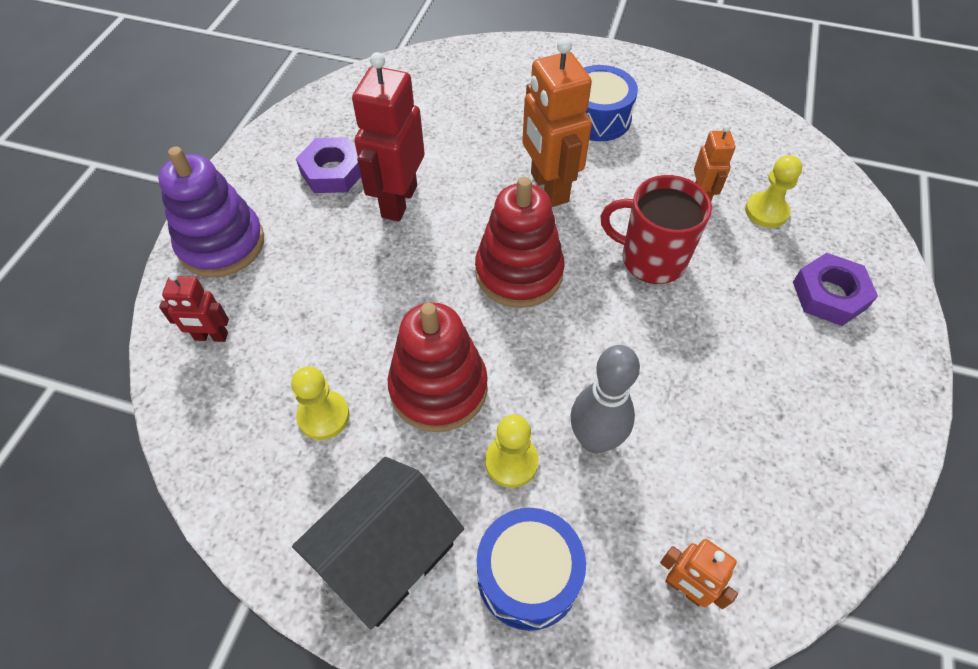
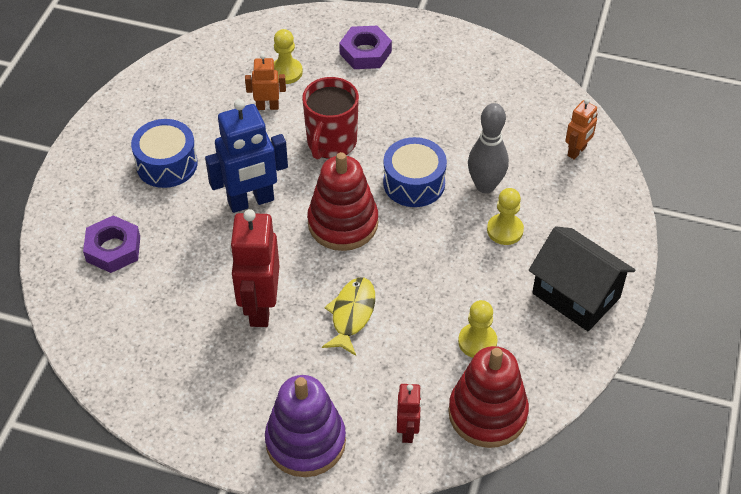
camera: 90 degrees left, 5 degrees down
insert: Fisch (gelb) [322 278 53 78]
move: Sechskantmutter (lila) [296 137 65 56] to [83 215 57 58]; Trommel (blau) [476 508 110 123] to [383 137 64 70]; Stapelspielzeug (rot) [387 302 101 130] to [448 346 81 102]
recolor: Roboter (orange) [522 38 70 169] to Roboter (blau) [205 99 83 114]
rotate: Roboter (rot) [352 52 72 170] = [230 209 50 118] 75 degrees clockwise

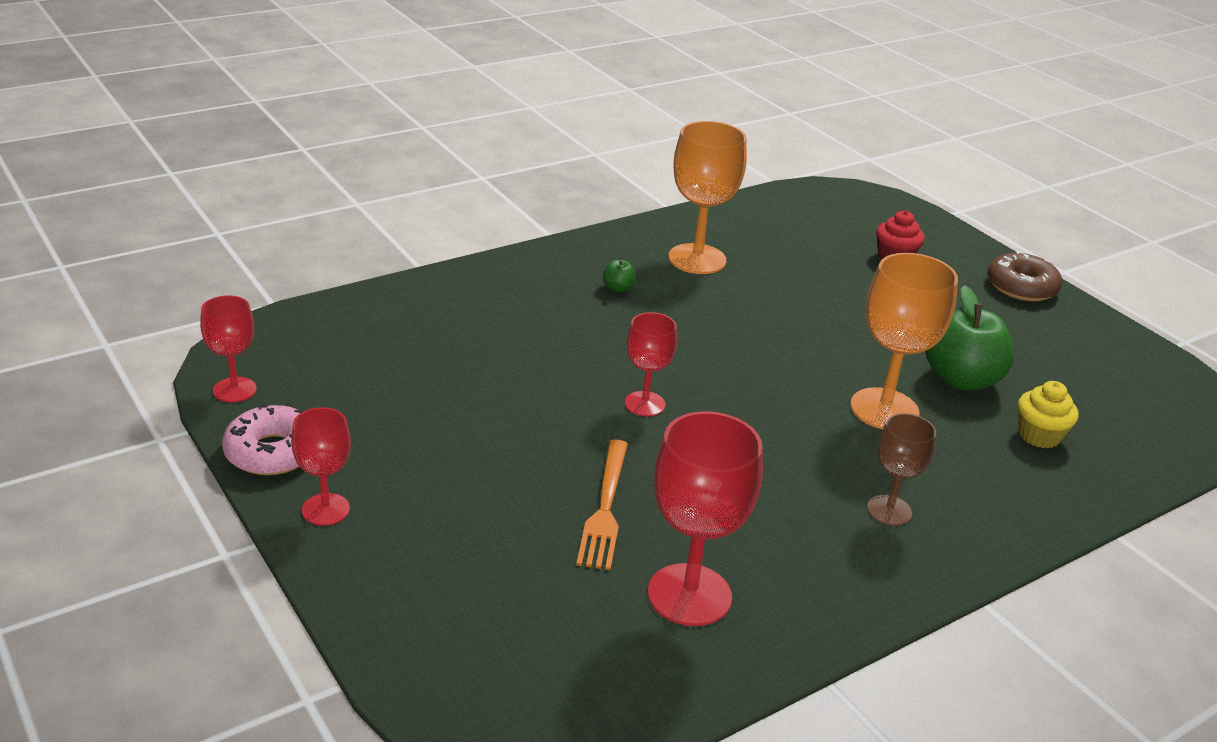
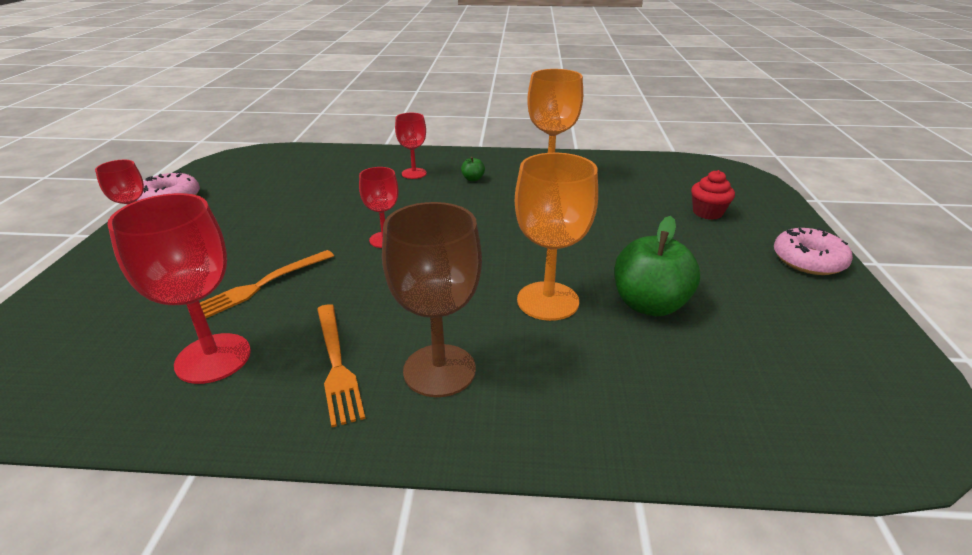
camera: 40 degrees right, 0 degrees up
delete: Muffin (gelb) [1018 381 61 67]
insert: Gabel (orange) [317 304 48 123]
move: Kelch (rot) [200 295 57 108] to [395 113 32 66]
recolor: Donut (braun) [987 251 75 50] to Donut (rosa) [774 228 79 47]
resize: Kelch (braun) [867 413 69 113] = [382 202 100 195] x1.71

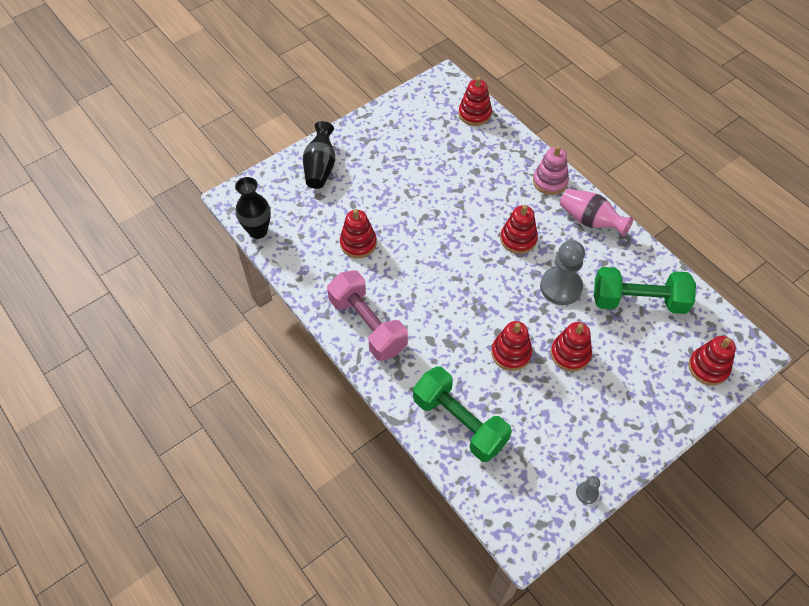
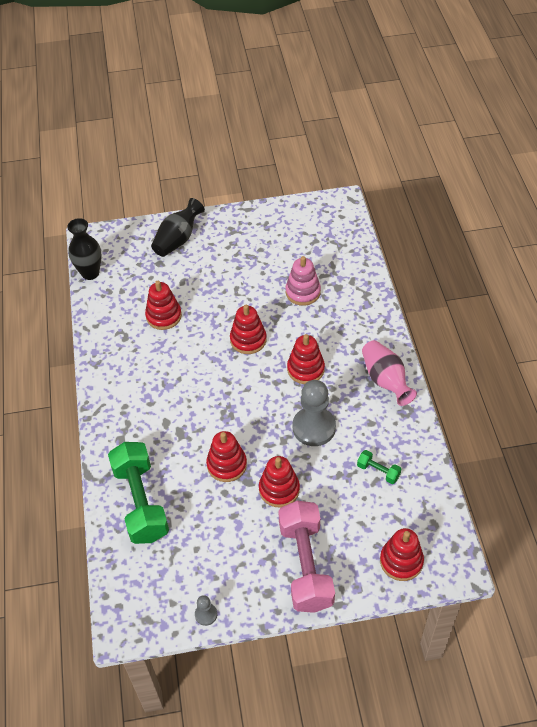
camera: 30 degrees right, 5 degrees down
move: Stapelspielzeug (rot) [459 77 33 49] to [230 305 37 49]; Hantel (rosa) [327 270 81 91] to [278 500 57 113]; Stapelspielzeug (rosa) [533 146 36 49] to [285 256 36 50]
resize: Hantel (grün) [594 267 102 47] = [357 450 44 34] x0.44

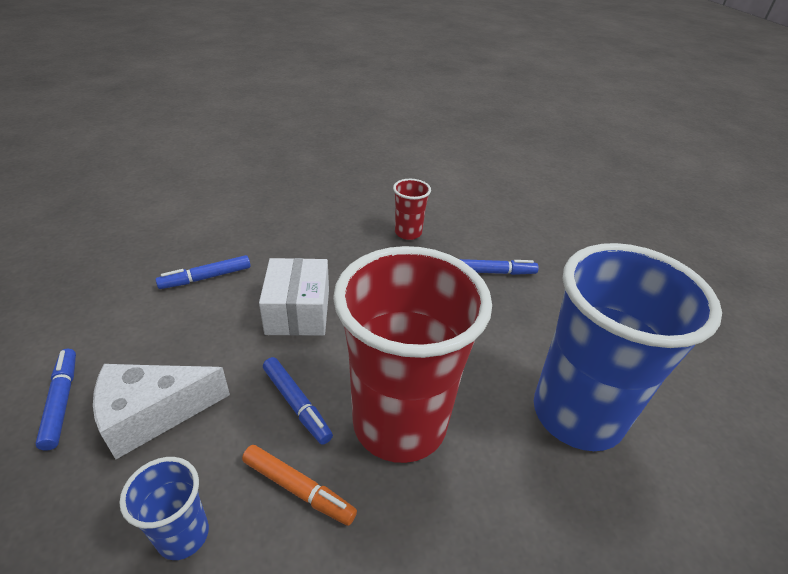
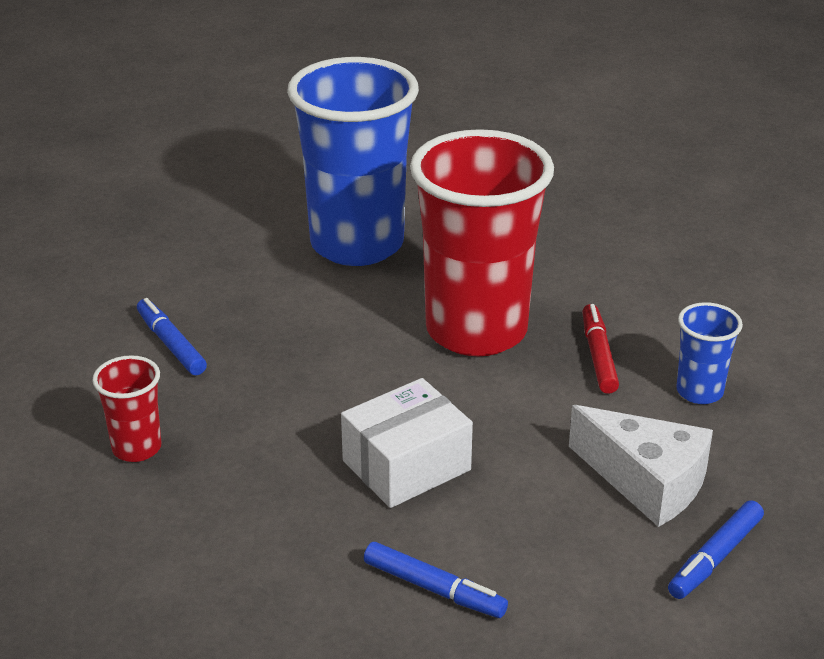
camera: 120 degrees left, 5 degrees down
delete: Filzstift (blau) [263 357 70 88]
recolor: Filzstift (orange) [242 445 115 81] to Filzstift (rot) [582 304 37 90]

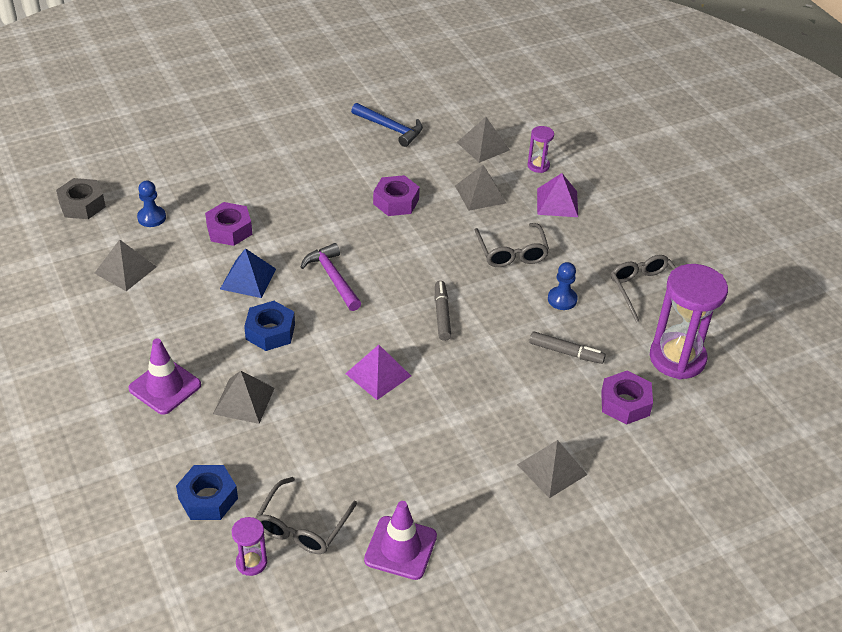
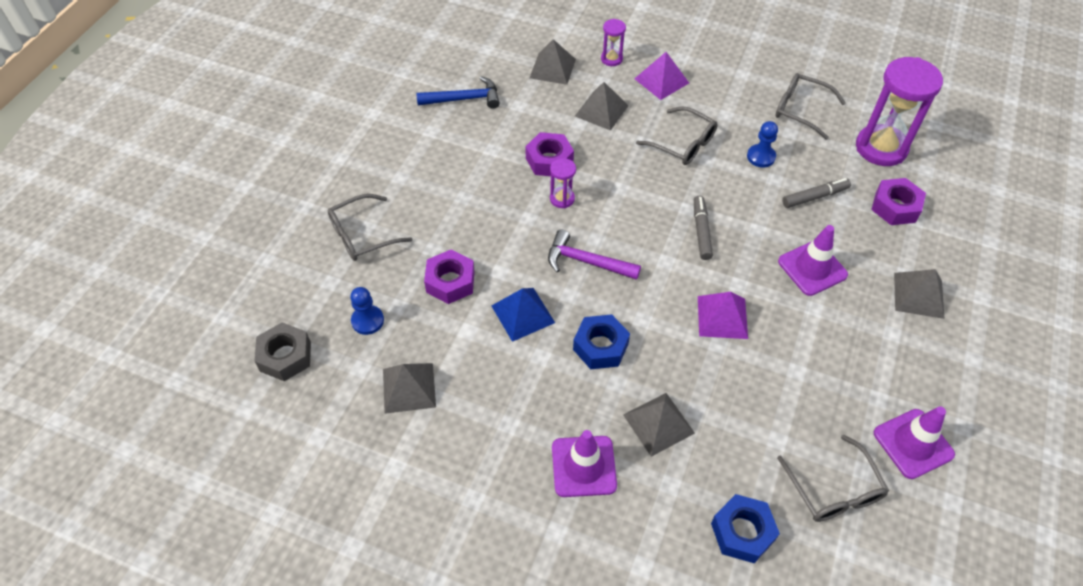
camera: 40 degrees left, 10 degrees up
insert: Brille (grau) [328 194 84 67]; Leitkegel (lila) [778 225 70 71]
move: Sanduhr (lila) [232 517 35 59] to [550 158 26 50]
rotate: Filzstift (grau) [435 281 16 60] = [694 195 19 65] 45 degrees clockwise

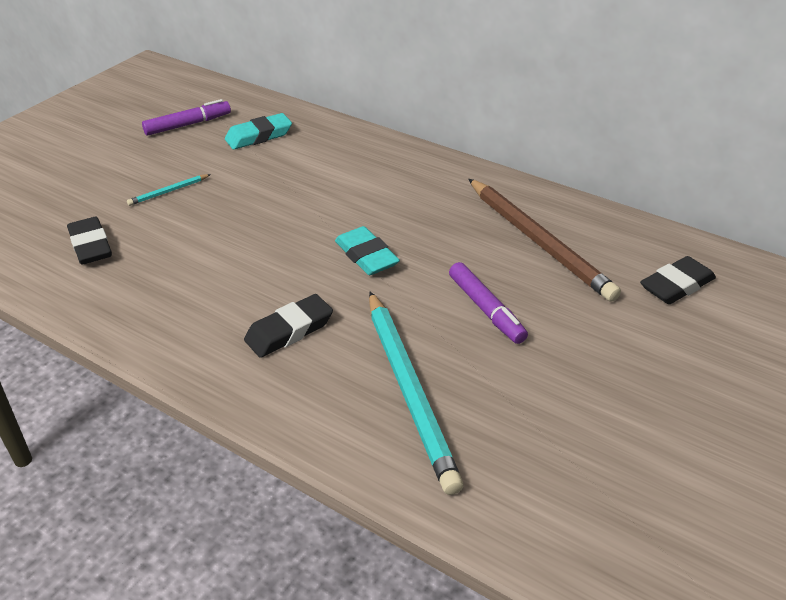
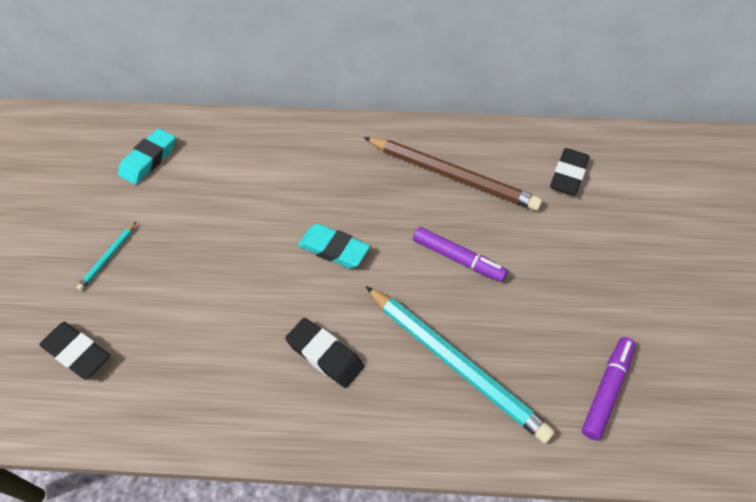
camera: 30 degrees left, 15 degrees up
move: Filzstift (lila) [142 99 89 37] to [582 337 53 104]
rotate: Radiergummi (schwarz) [244 294 89 64] = [285 318 79 70] 75 degrees counterclockwise

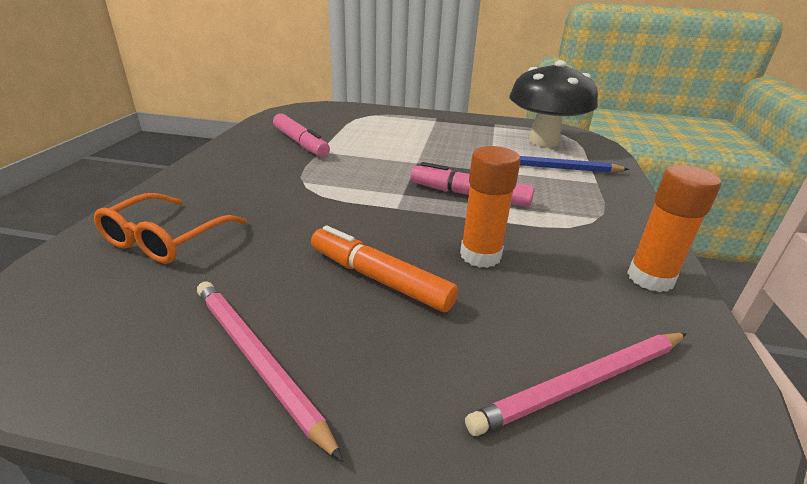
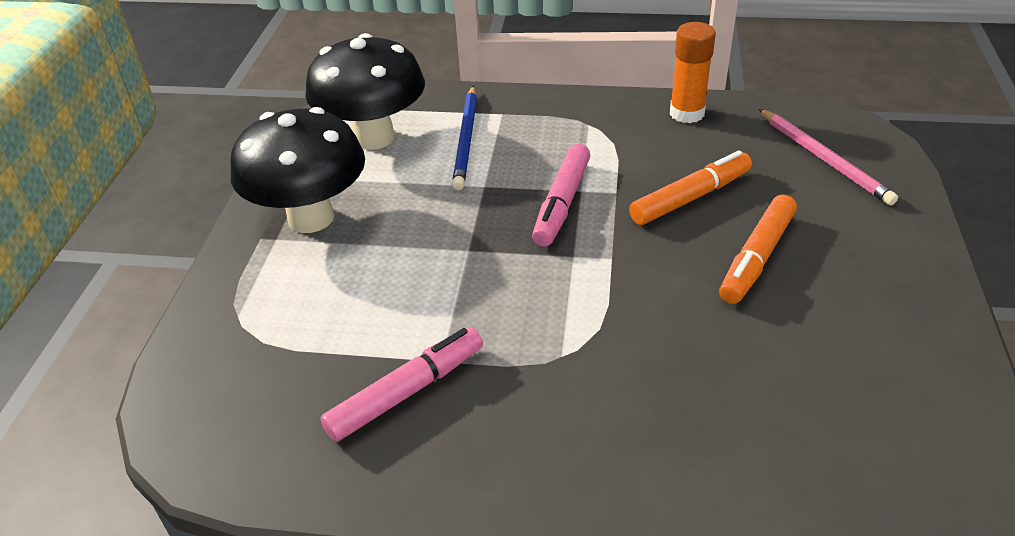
camera: 90 degrees left, 10 degrees up
delete: Brille (orange) [94 193 153 71]; Bleistift (rosa) [197 281 146 181]
insert: Pilz (schwarz) [231 107 134 126]
replace: Klebestift (orange) [460 146 61 122] to Filzstift (orange) [629 150 123 75]

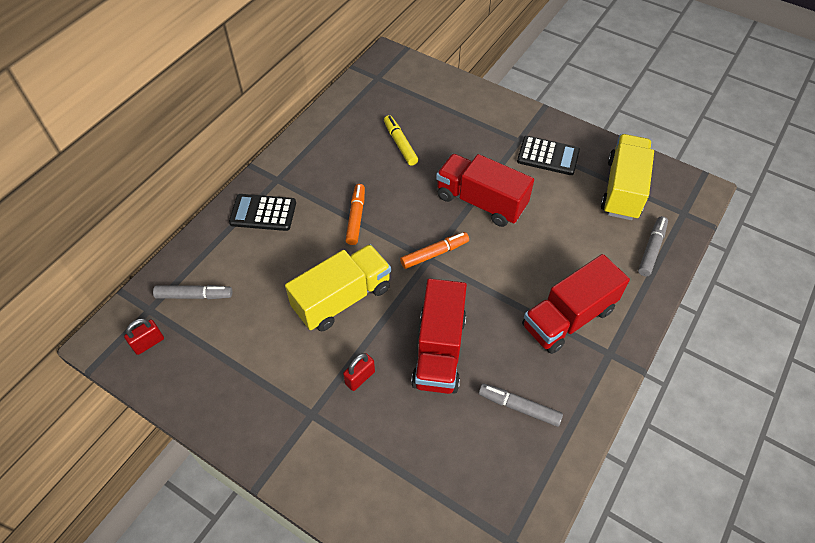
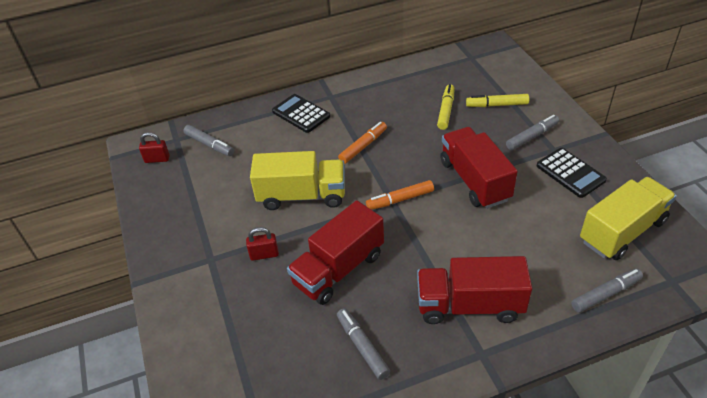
camera: 40 degrees right, 10 degrees down
insert: Filzstift (gelb) [466 94 63 13]; Filzstift (grau) [506 115 53 35]
rotate: Filzstift (orange) [400 232 69 37] = [366 180 68 30] 150 degrees clockwise

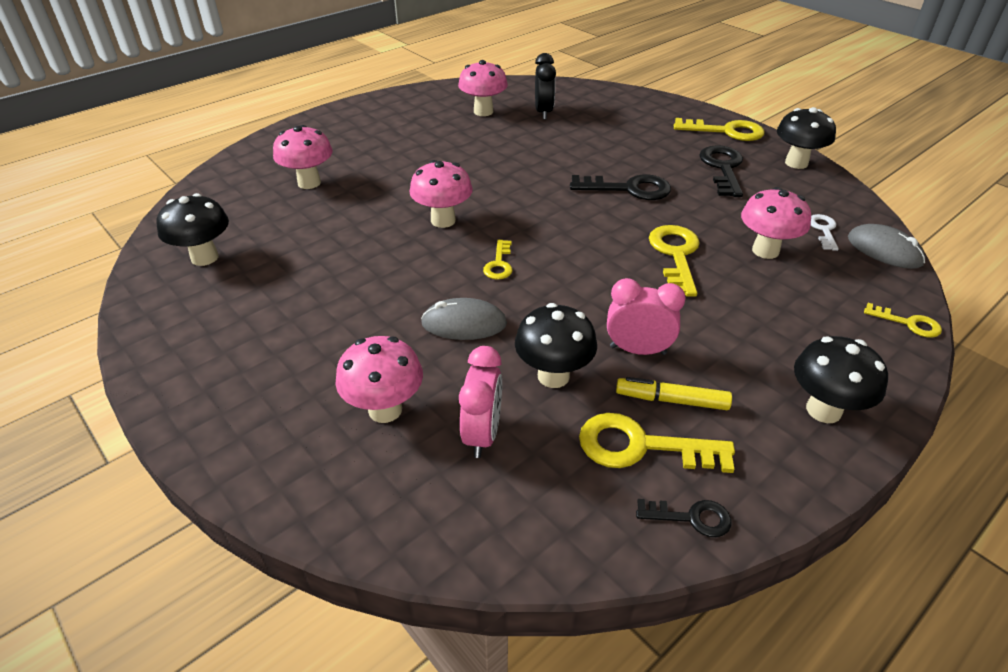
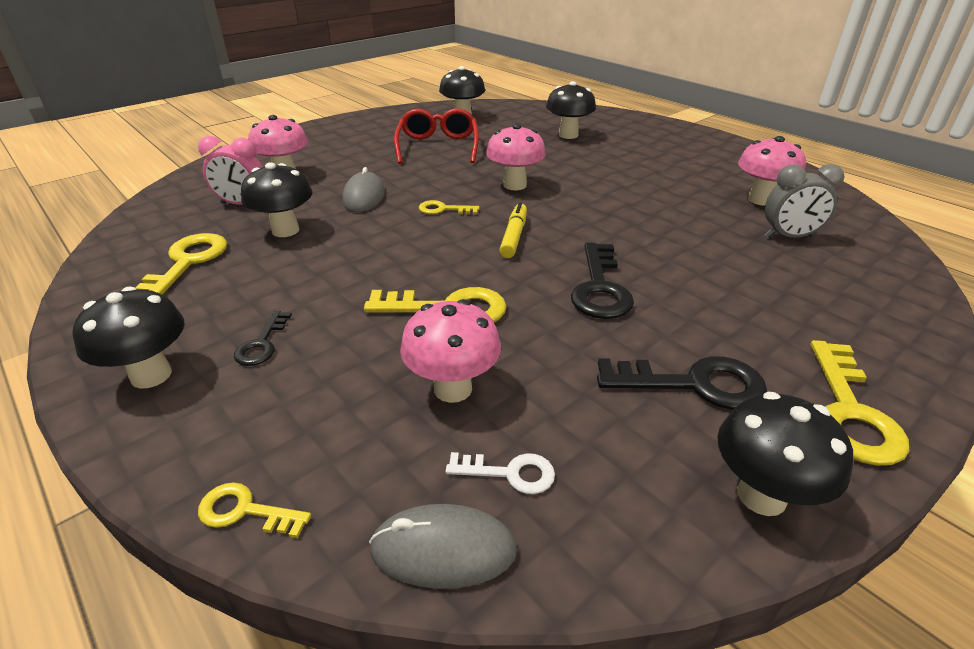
camera: 90 degrees right, 5 degrees down
delete: Wecker (rosa) [607 278 79 77]
insert: Brille (rot) [394 108 85 56]
move: Schlüssel (schwarz) [636 499 95 38] to [234 311 58 55]; Filzstift (gelb) [616 377 116 33] to [499 202 28 56]
recolor: Pilz (rosa) [273 125 60 64] to Pilz (schwarz) [546 81 50 58]; Wecker (schwarz) [535 53 21 67] to Wecker (grau) [765 164 80 74]
rotate: Schlüssel (gelb) [864 303 78 35] = [198 482 113 56] 75 degrees clockwise; Computermaus (grau) [848 224 77 45] = [369 504 148 85] 45 degrees clockwise

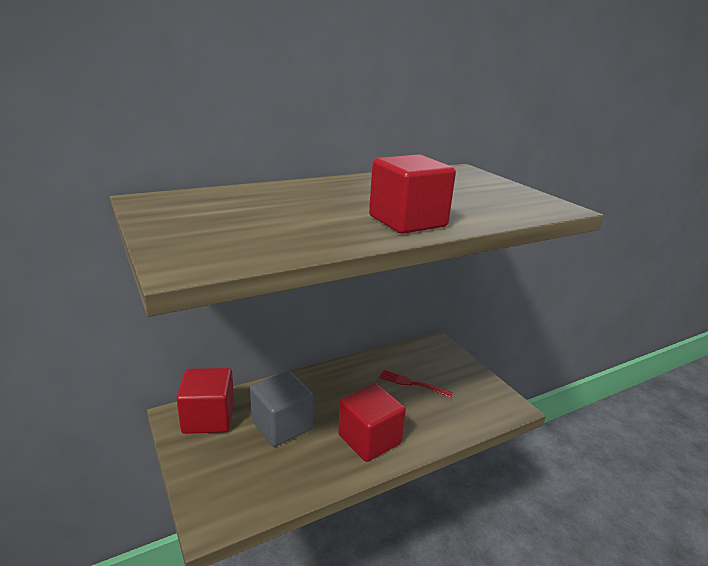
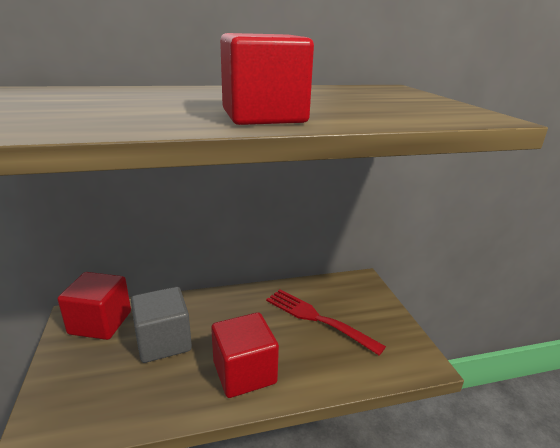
camera: 15 degrees right, 0 degrees up
resize: Gabel (rot) [379 370 74 28] = [266 289 120 66] x1.62

